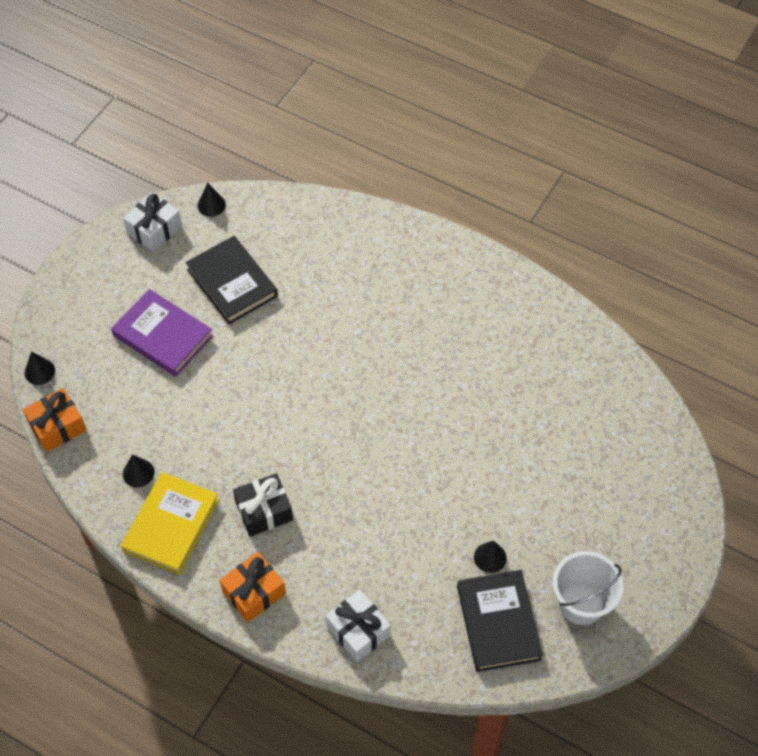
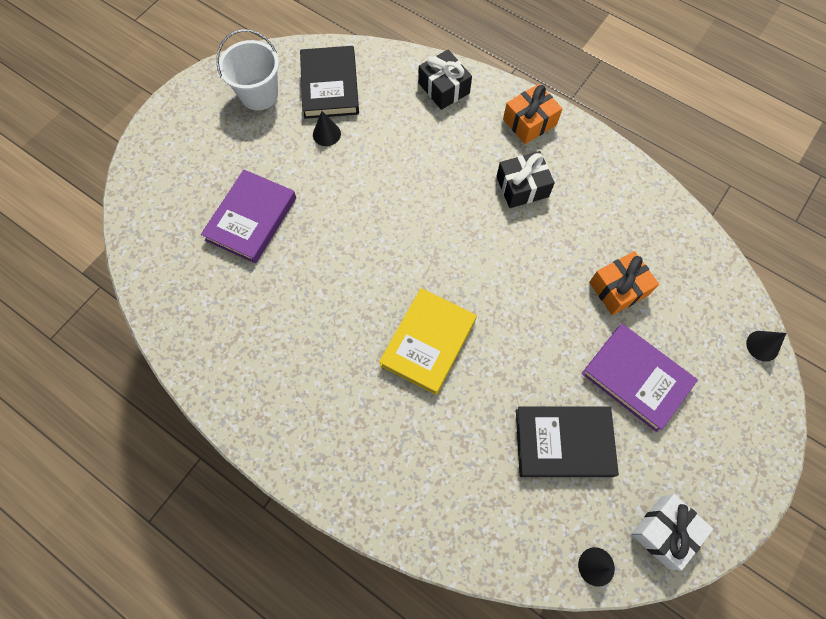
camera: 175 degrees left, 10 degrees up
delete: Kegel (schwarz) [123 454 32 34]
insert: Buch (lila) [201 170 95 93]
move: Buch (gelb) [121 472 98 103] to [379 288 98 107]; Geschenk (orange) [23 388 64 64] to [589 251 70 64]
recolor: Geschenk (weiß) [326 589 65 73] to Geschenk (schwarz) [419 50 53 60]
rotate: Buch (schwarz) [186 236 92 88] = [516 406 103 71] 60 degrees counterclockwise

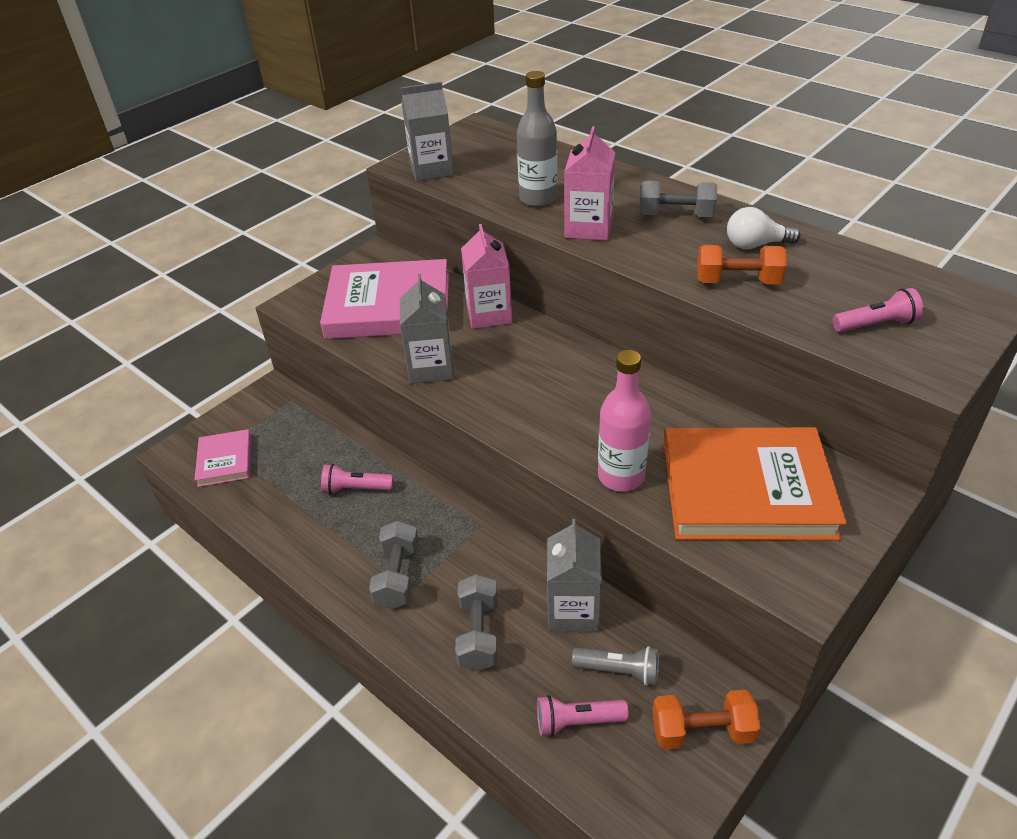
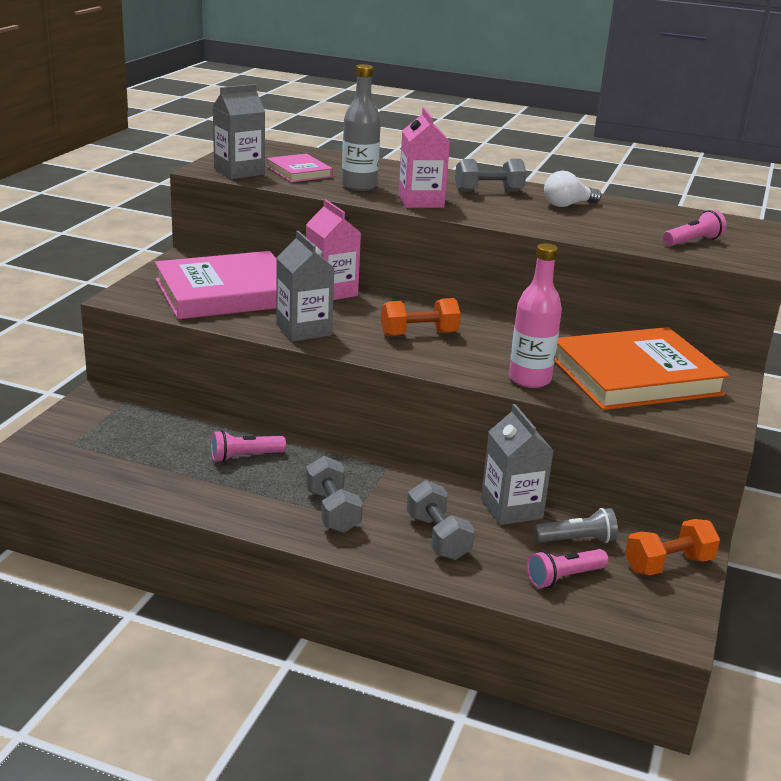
camera: 25 degrees left, 15 degrees down
move: Buch (rosa) [195 429 56 58] to [267 154 66 28]; Hantel (orange) [697 245 90 39] to [381 298 80 38]

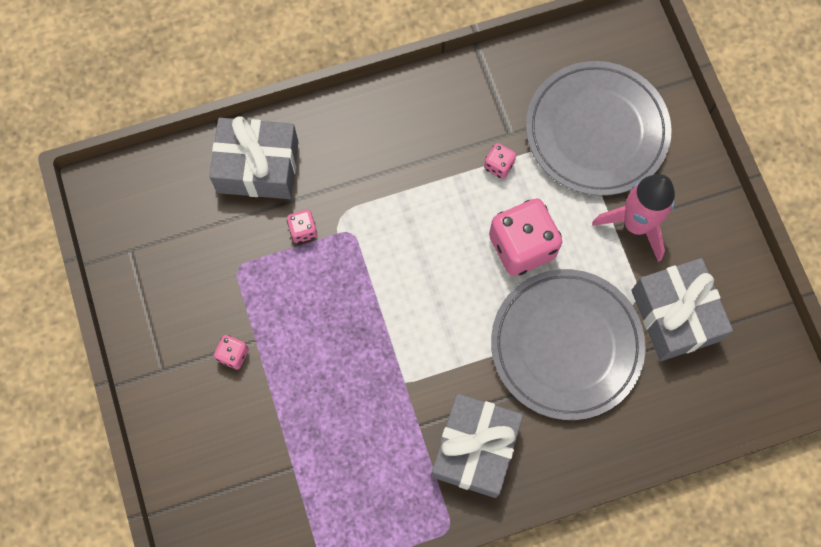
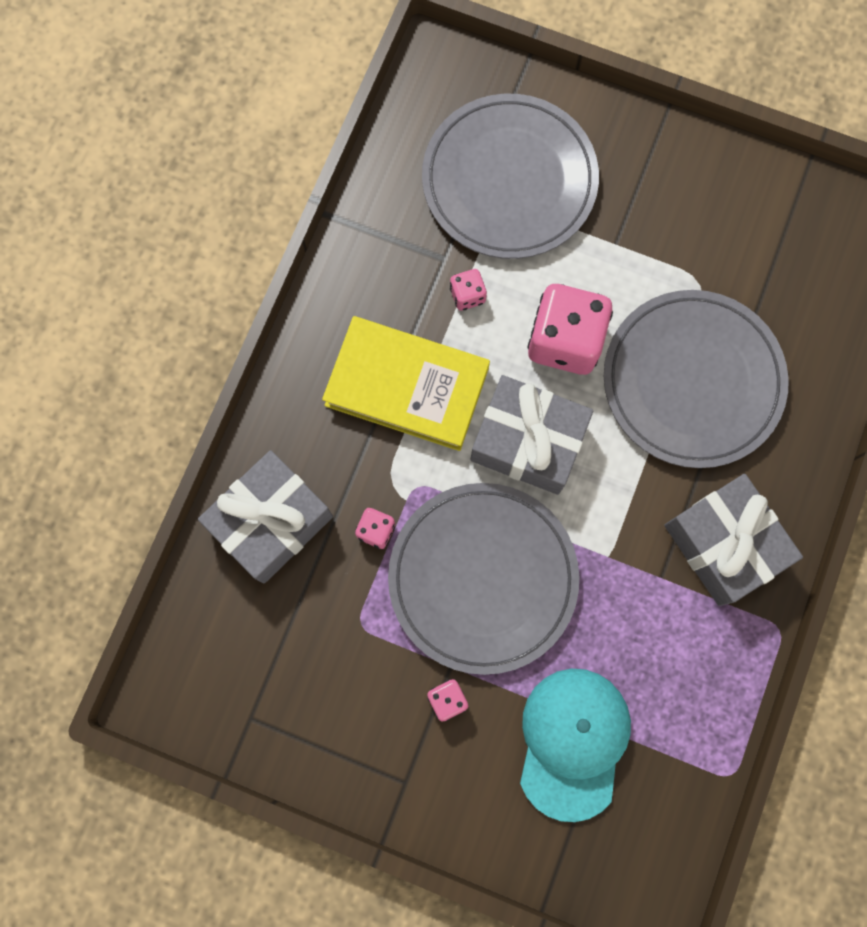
camera: 50 degrees left, 5 degrees up
delete: Rakete (rosa) [592 174 83 88]
insert: Buch (gelb) [322 316 168 135]; Teller (grau) [388 483 191 192]; Kappe (türkis) [520 669 111 153]
move: Geschenk (grau) [631 258 102 103] to [470 375 123 120]

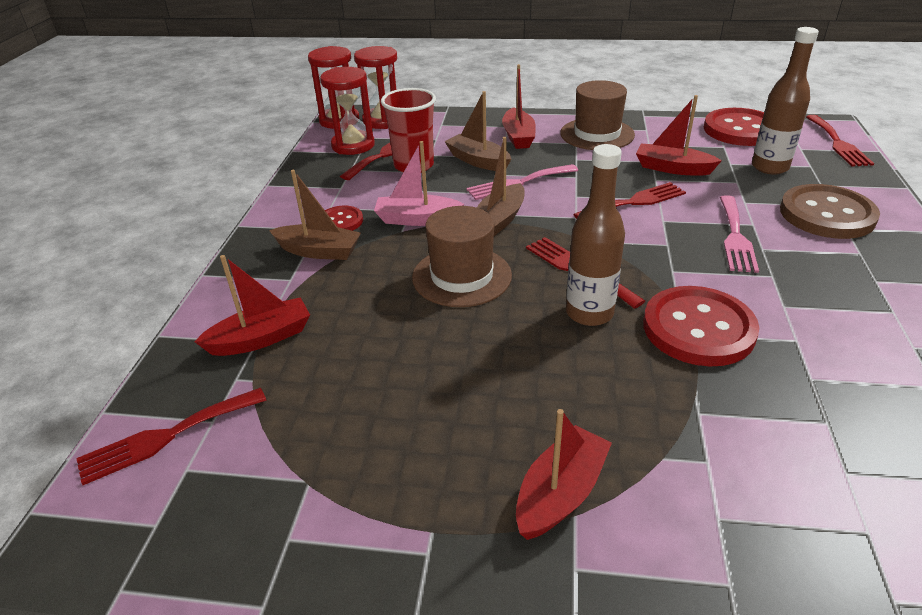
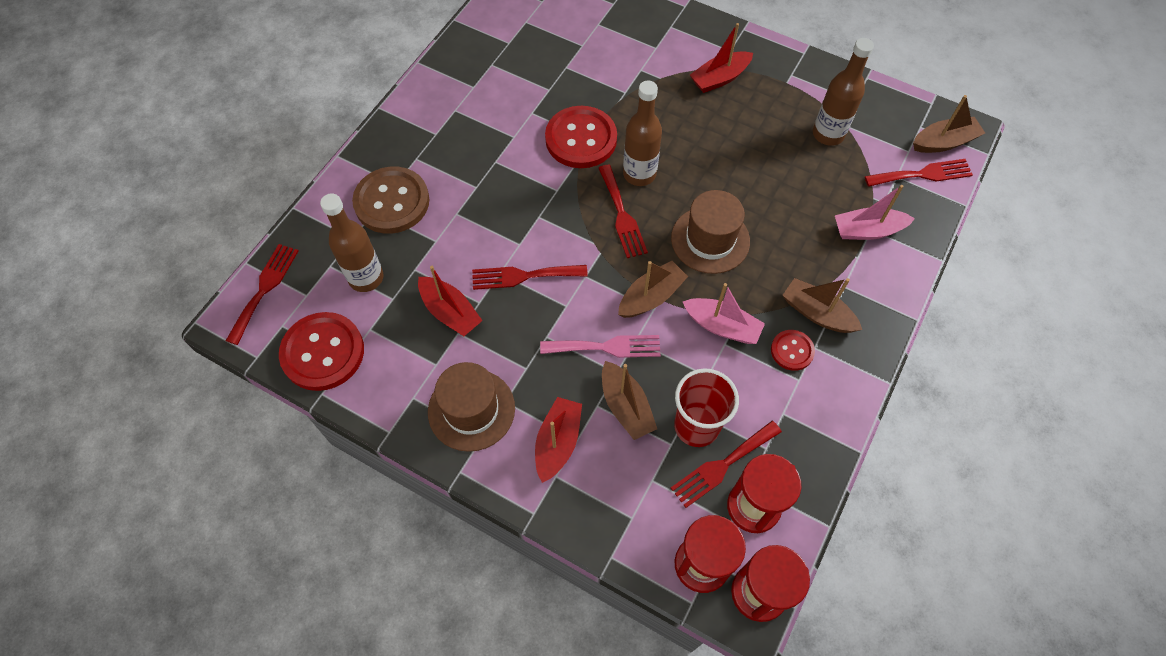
camera: 160 degrees left, 25 degrees up
delete: Gabel (rosa) [720 195 39 78]
insert: Flasche (braun) [813 38 61 108]; Boot (braun) [913 95 72 58]
recolor: Boot (rot) [194 255 116 101] to Boot (rosa) [835 185 80 55]

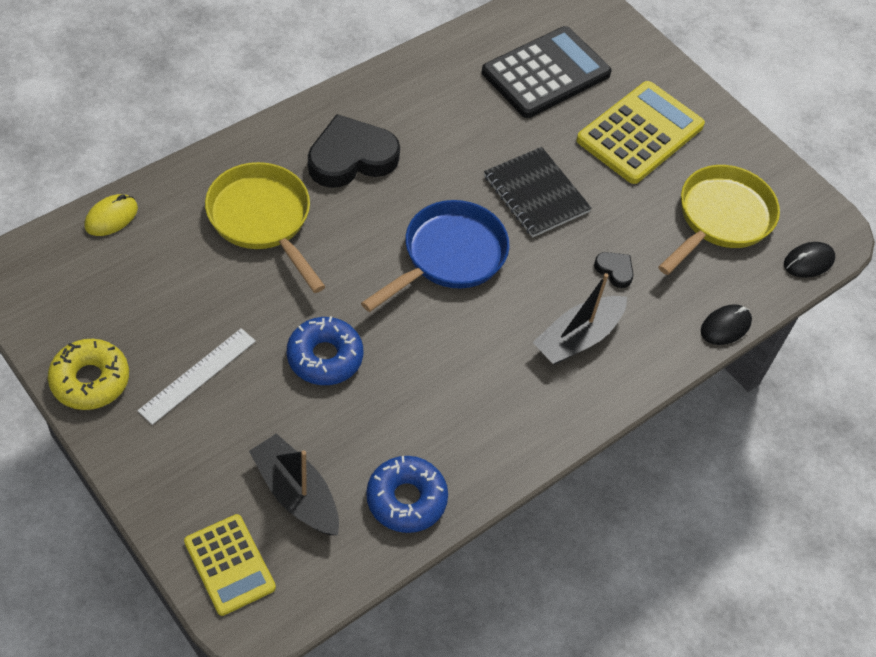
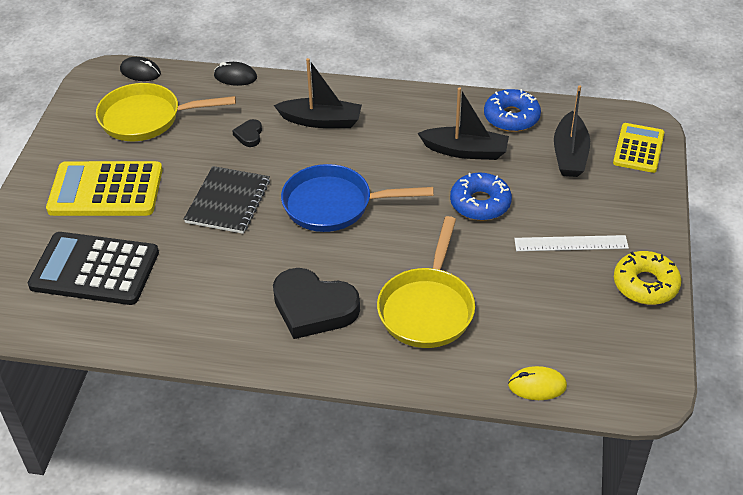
camera: 125 degrees left, 10 degrees down
insert: Boot (schwarz) [418 87 91 73]

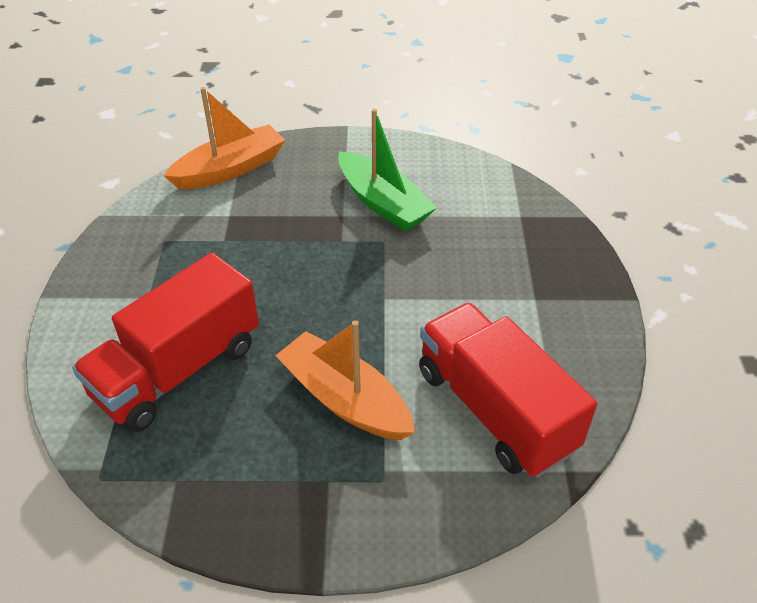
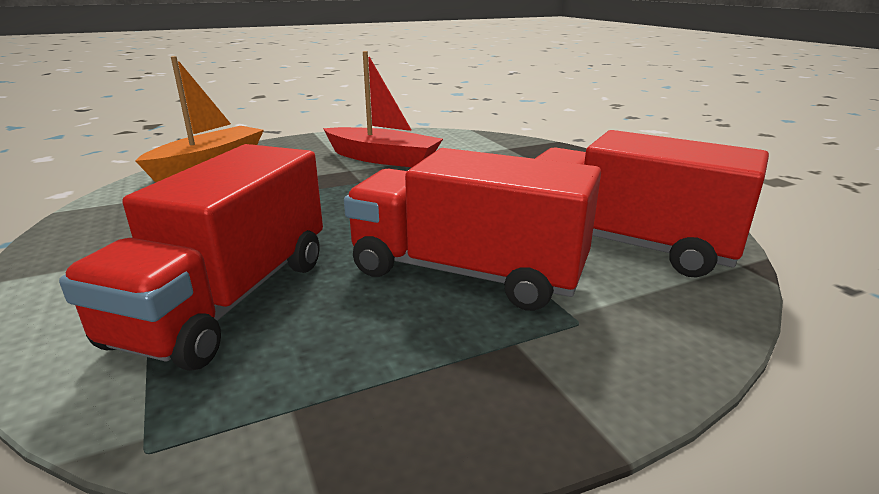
camera: 25 degrees left, 20 degrees down
replace: Boot (orange) [275 320 140 120] to Lastwagen (rot) [344 148 257 163]
recolor: Boot (grün) [338 109 99 122] to Boot (rot) [323 51 120 116]

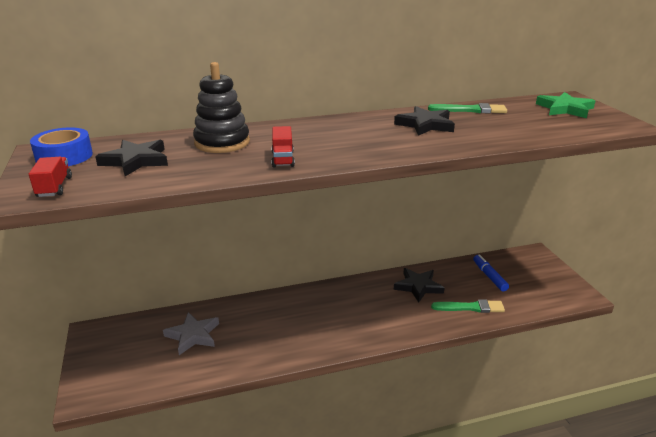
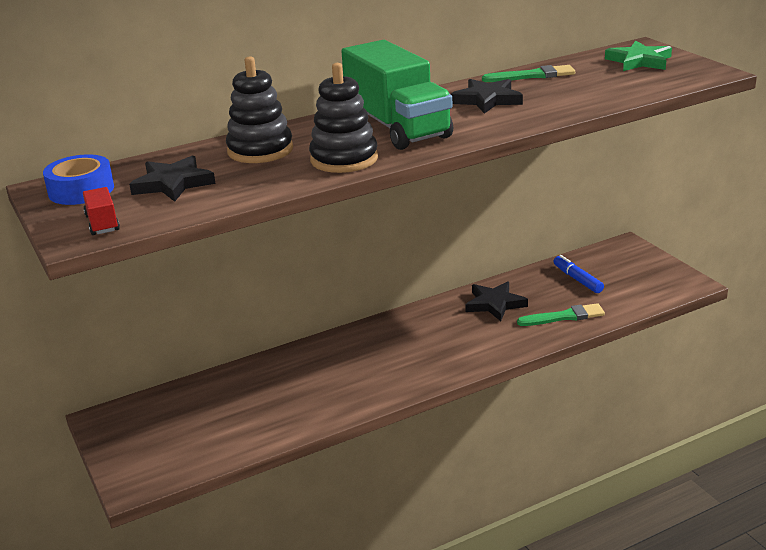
camera: 10 degrees left, 0 degrees up
delete: Stern (grau) [163 312 56 43]
insert: Lastwagen (grün) [341 40 112 110]
replace: Lastwagen (rot) [271 126 24 42] to Stapelspielzeug (schwarz) [309 63 69 110]

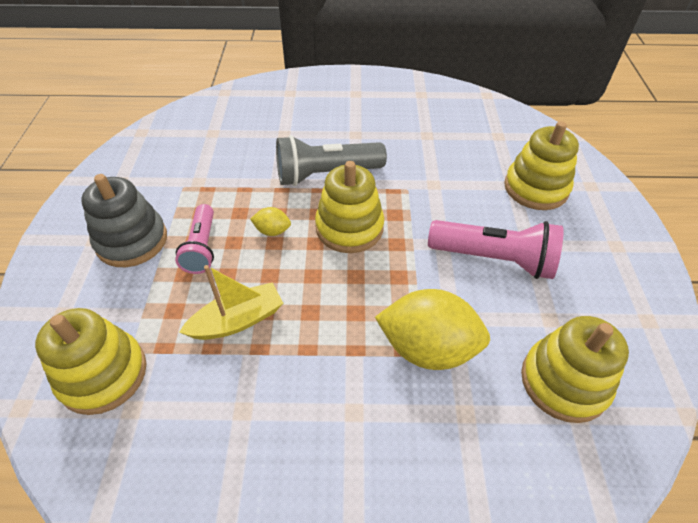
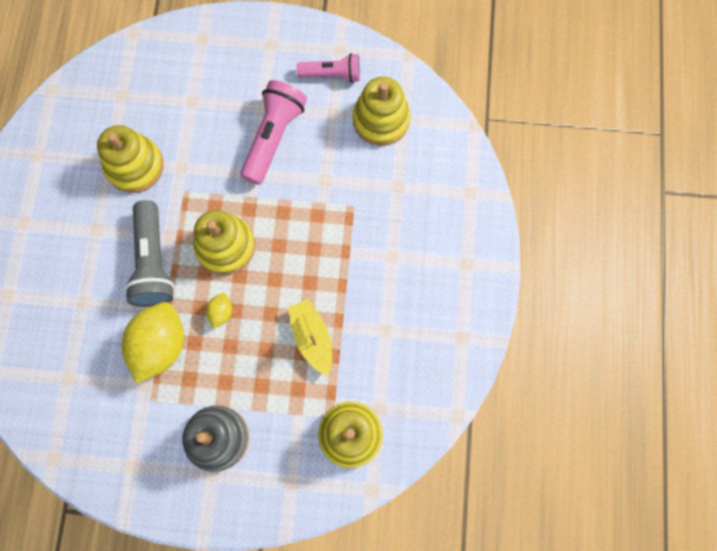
camera: 85 degrees left, 25 degrees up
move: Stapelspielzeug (gelb) [504 121 75 89] to [97 125 67 68]; Zitrone (gelb) [375 289 115 81] to [122 302 62 82]; Taschenlampe (rosa) [175 204 39 70] to [297 53 63 30]

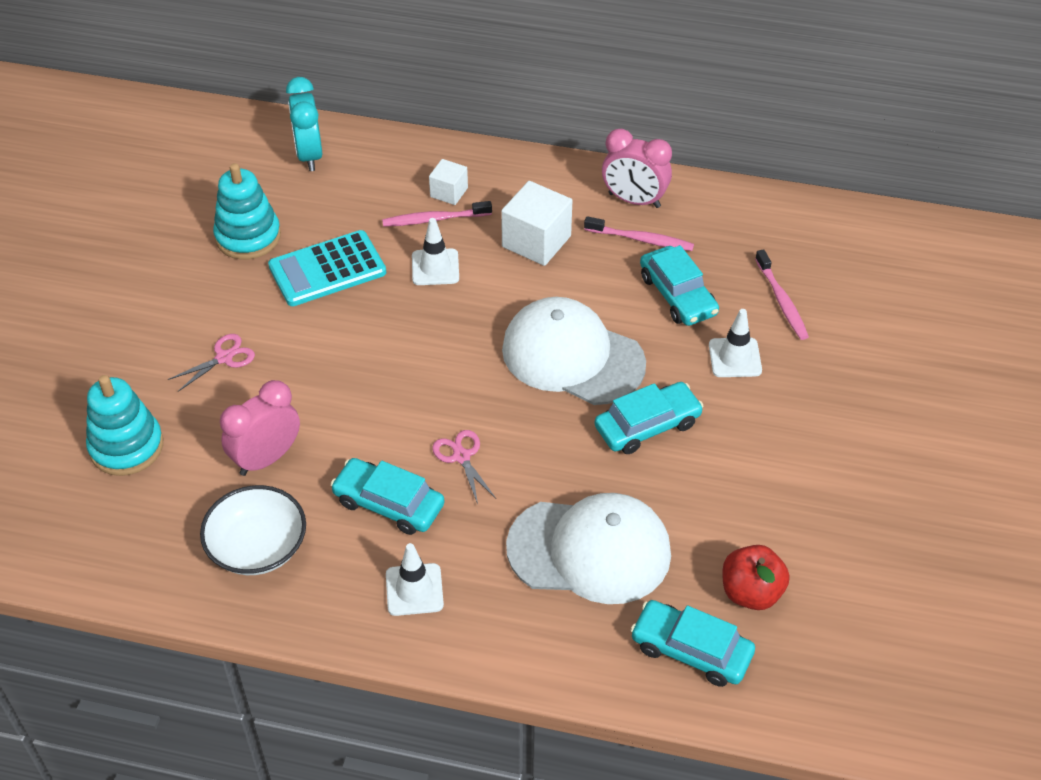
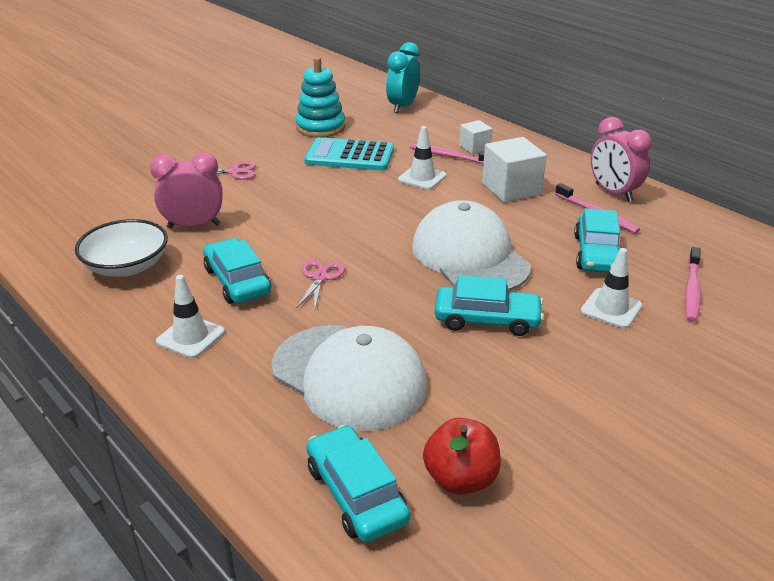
camera: 35 degrees right, 15 degrees down
delete: Stapelspielzeug (türkis) [86 375 77 101]

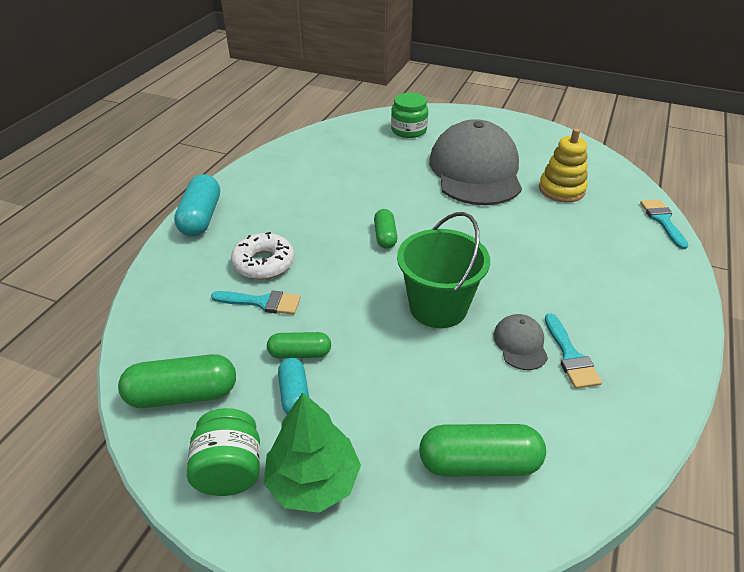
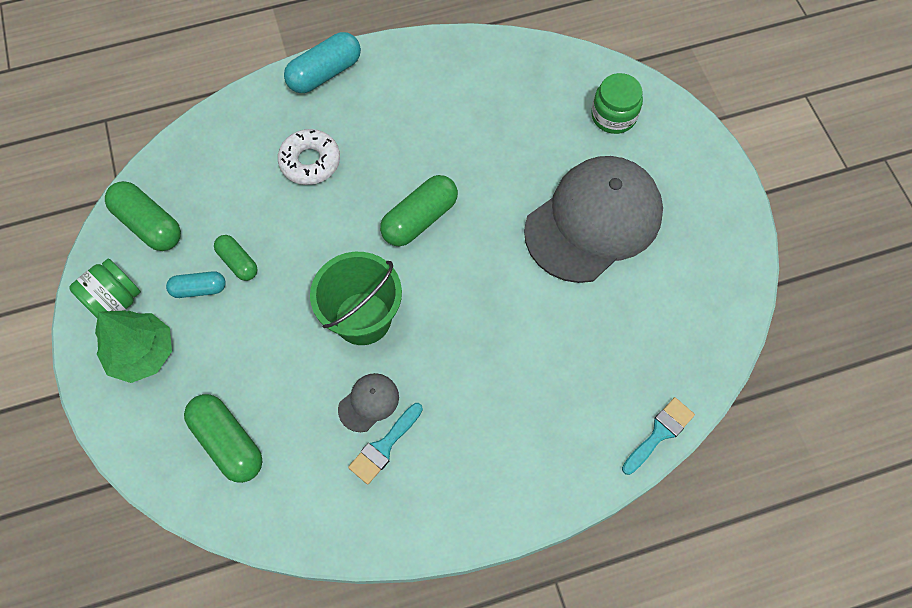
camera: 50 degrees right, 25 degrees up
delete: Pinsel (türkis) [211 291 90 24]; Stapelspielzeug (gelb) [539 128 49 74]
rotate: Kapsel (türkis) [278 358 31 56] = [166 271 60 27] 45 degrees clockwise
resize: Kapsel (grün) [374 209 23 40] = [380 175 78 72] x1.64

